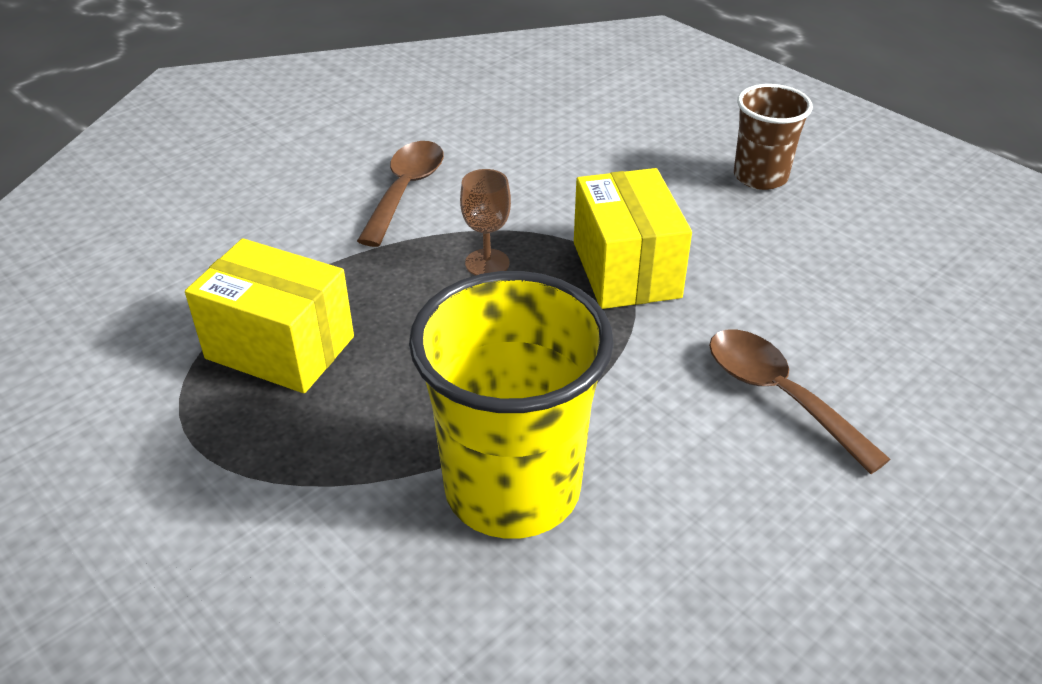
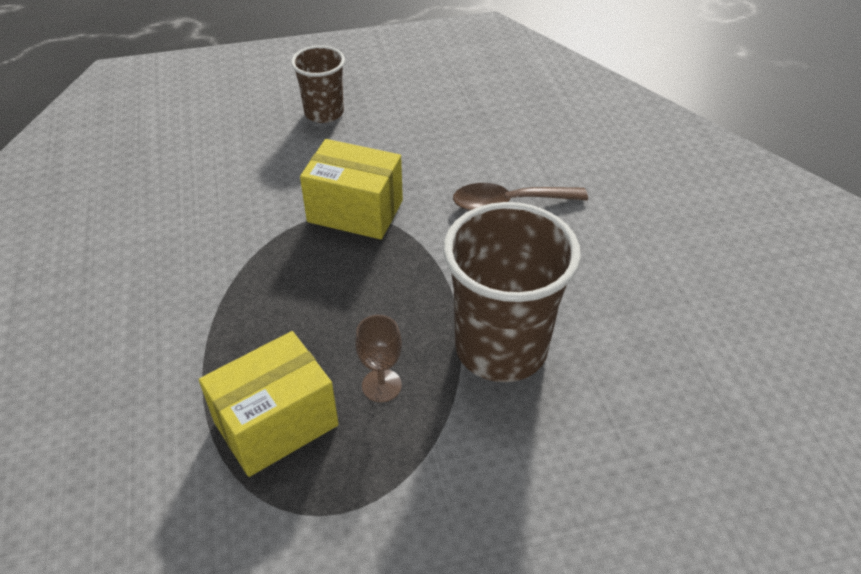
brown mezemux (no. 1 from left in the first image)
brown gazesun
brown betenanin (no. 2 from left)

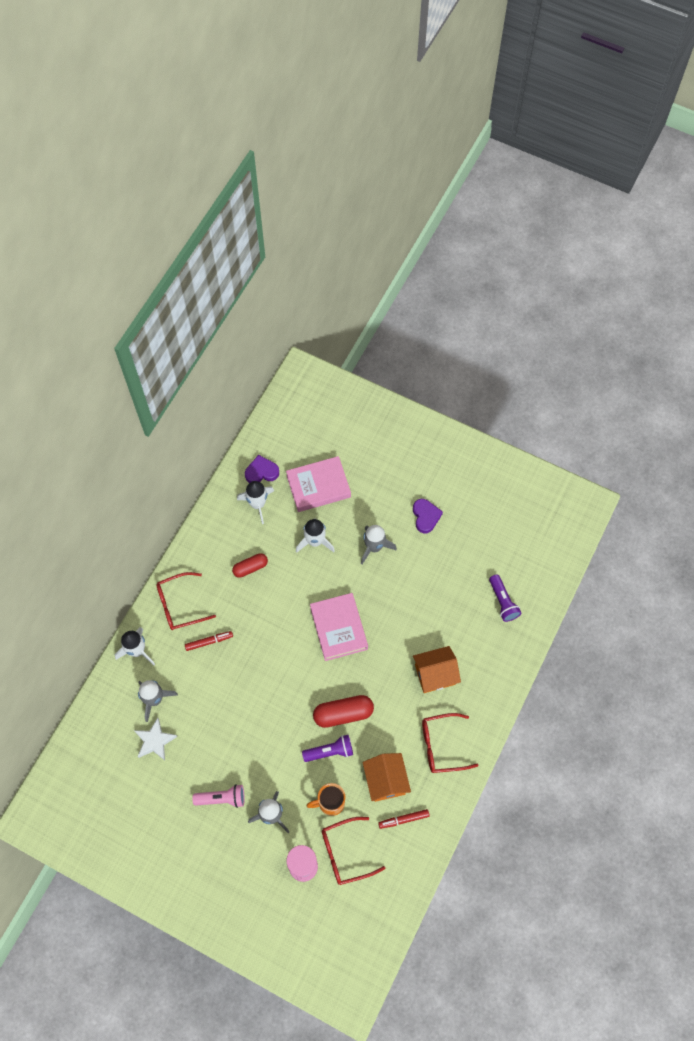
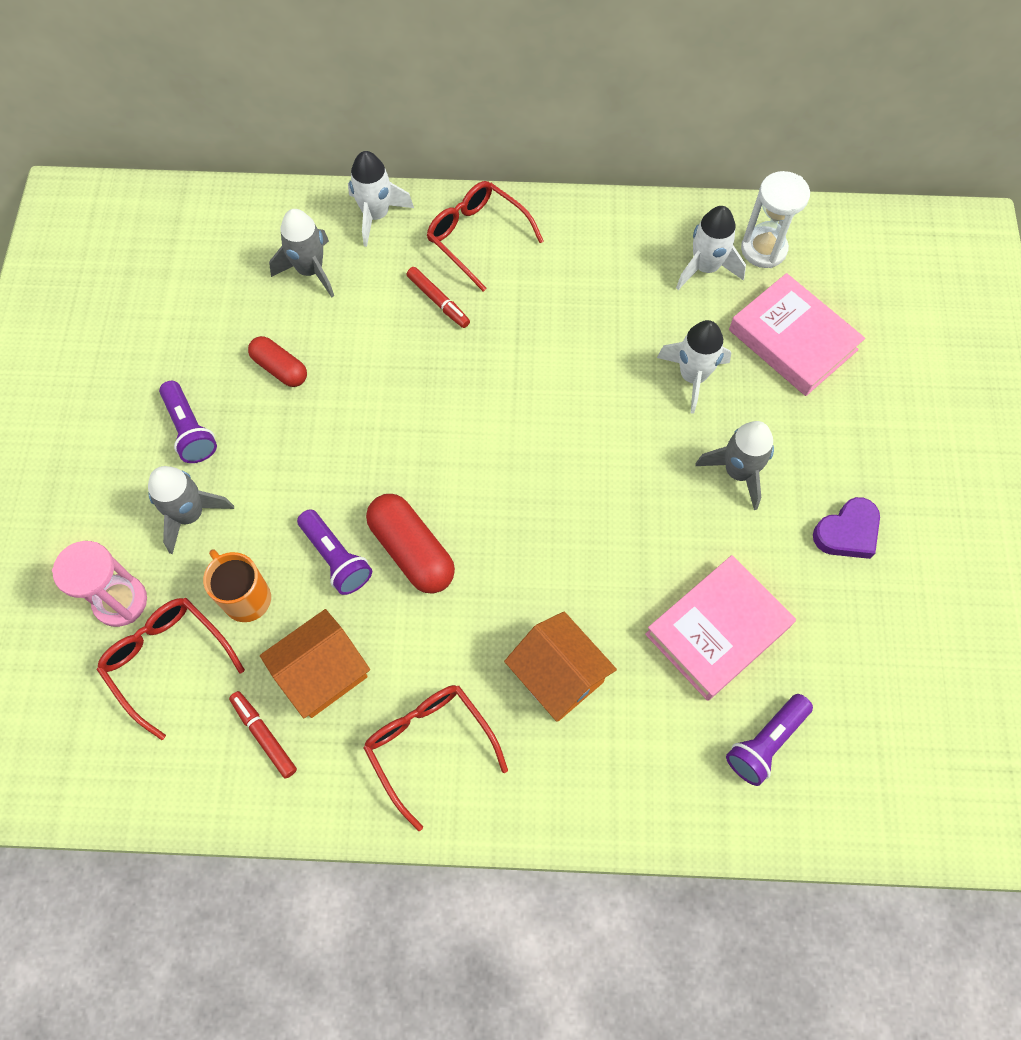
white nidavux
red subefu (no. 1 from left)
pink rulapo (no. 1 from left)
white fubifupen
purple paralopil (no. 1 from left)

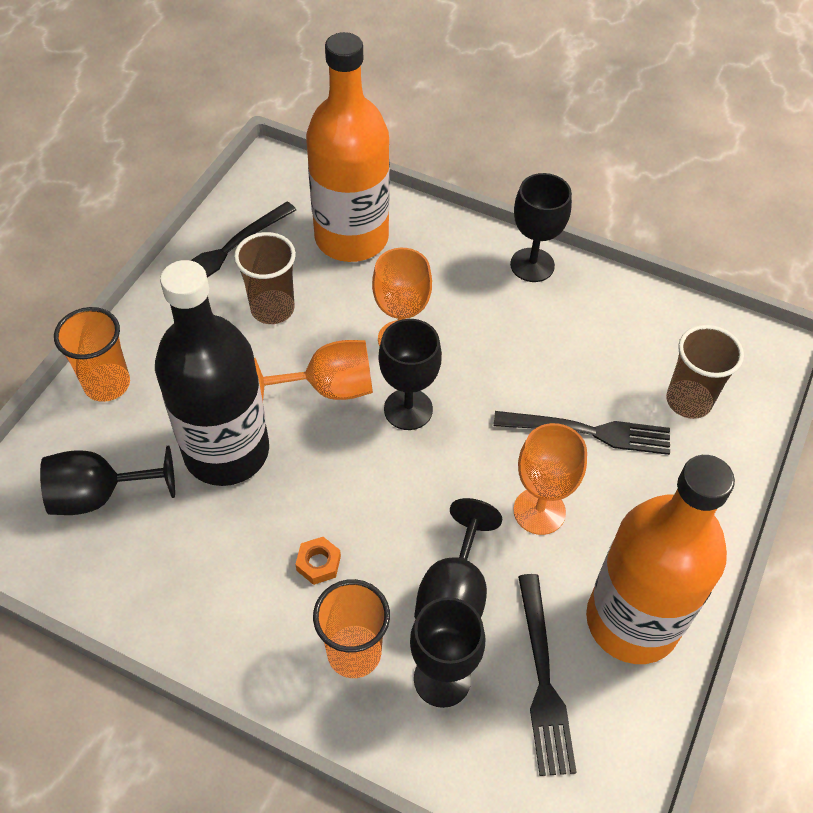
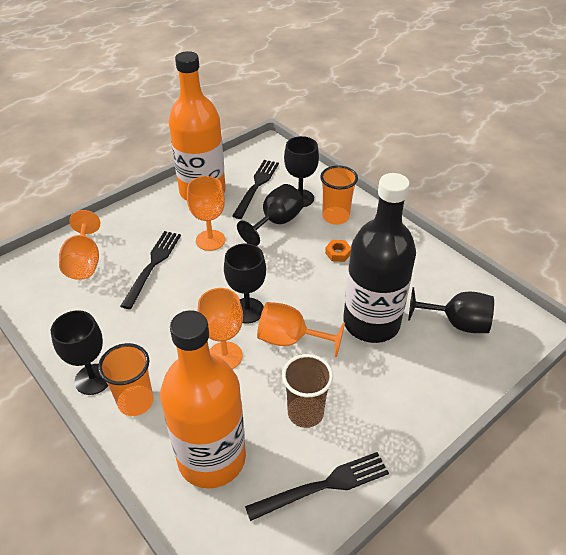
orange betenanin (no. 1 from left)
orange gazesun (no. 1 from left)
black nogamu (no. 1 from left)

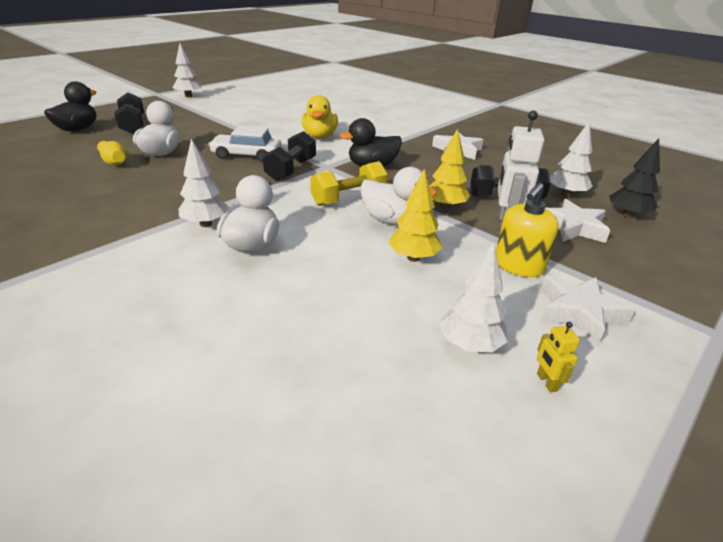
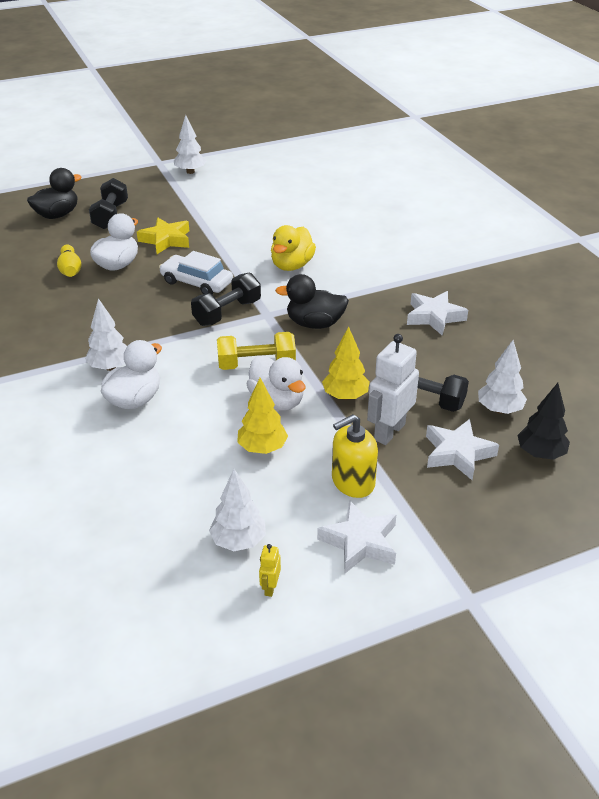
yellow nidavux

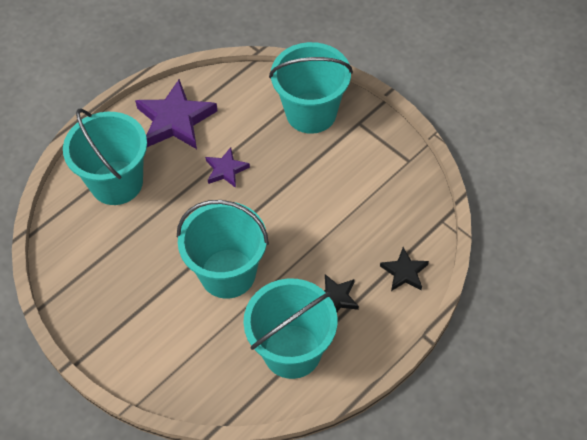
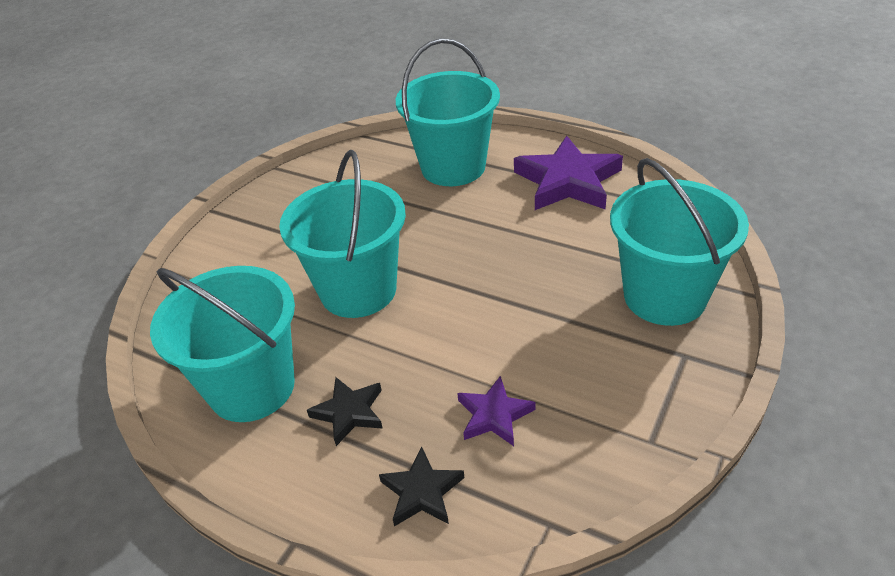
purple nidavux (no. 1 from left)

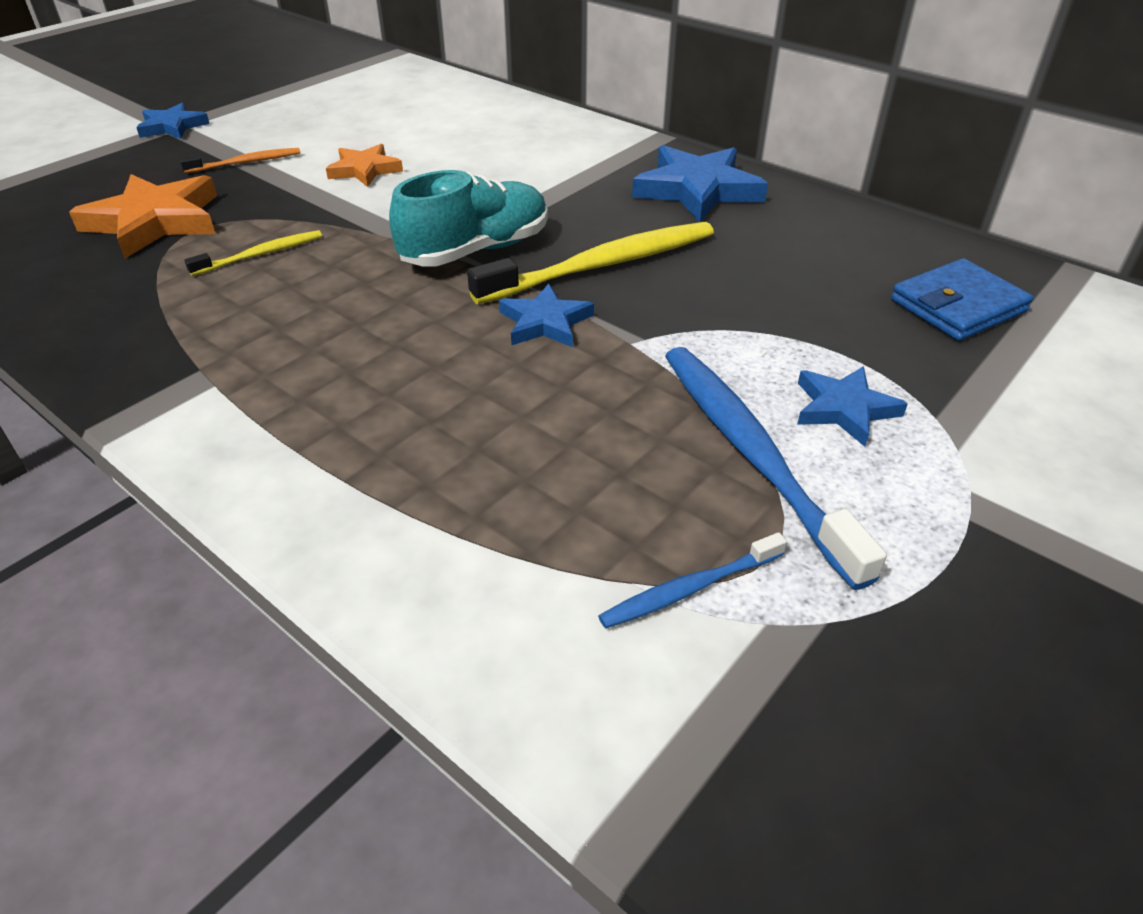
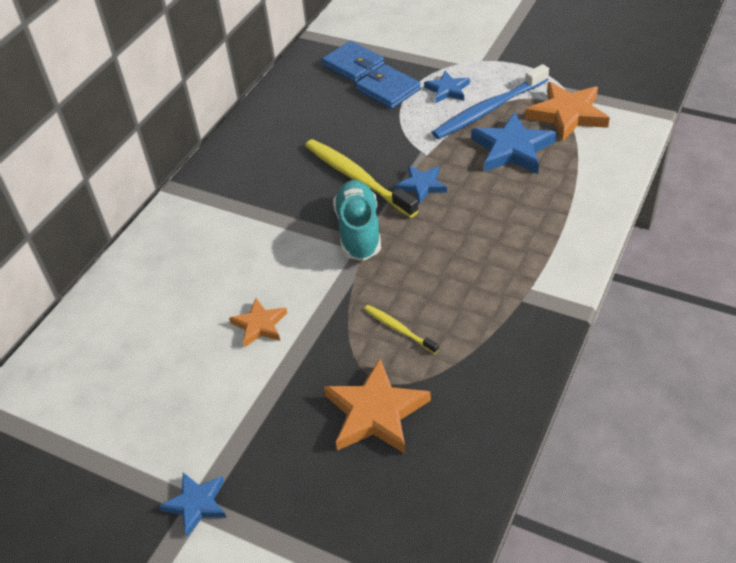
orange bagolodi
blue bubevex (no. 2 from left)
blue nidavux (no. 4 from left)
orange nidavux (no. 3 from left)
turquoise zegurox

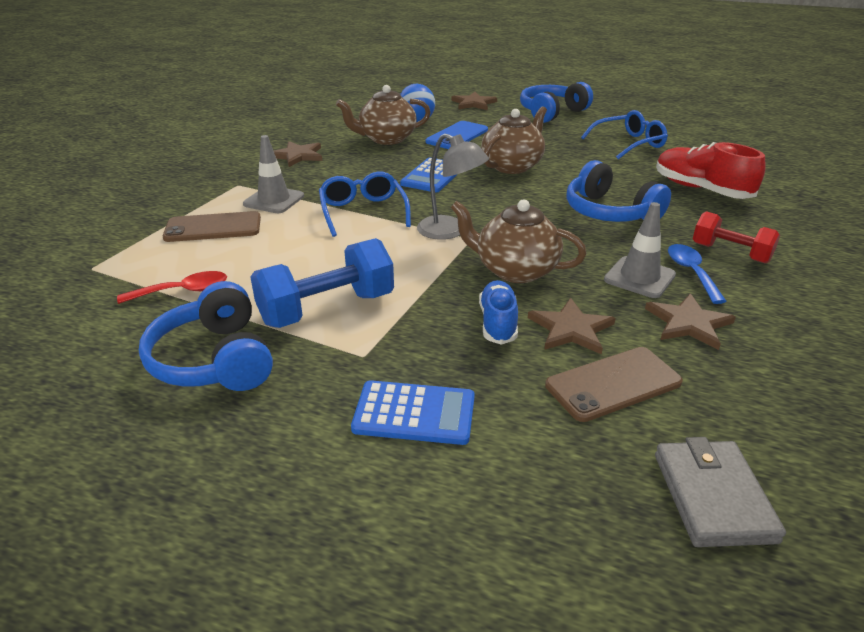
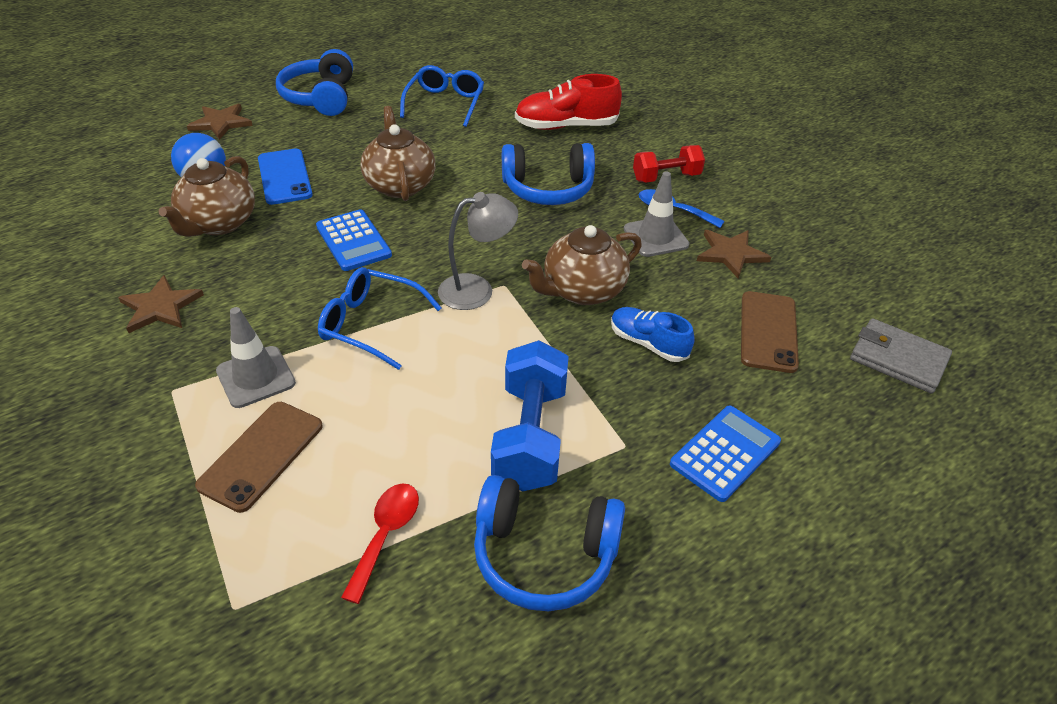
brown nidavux (no. 3 from left in the first image)

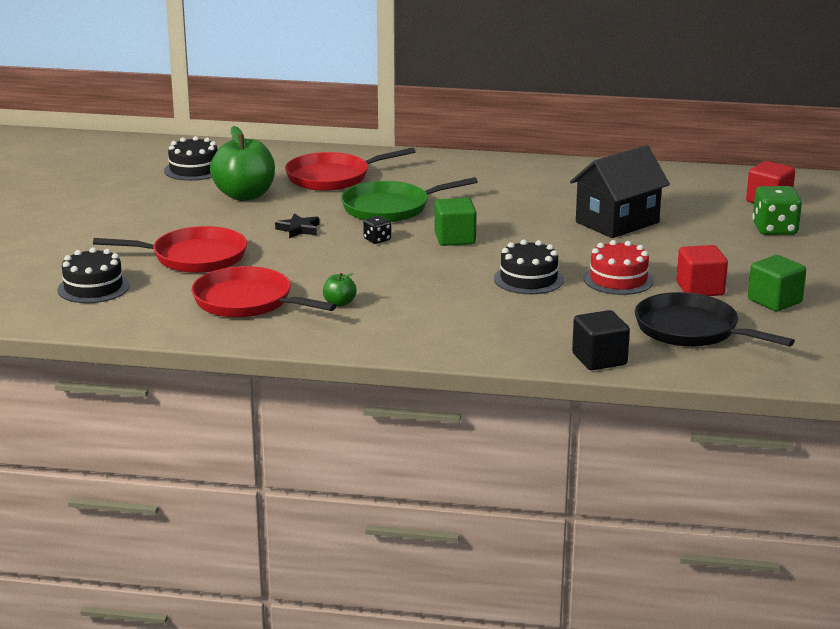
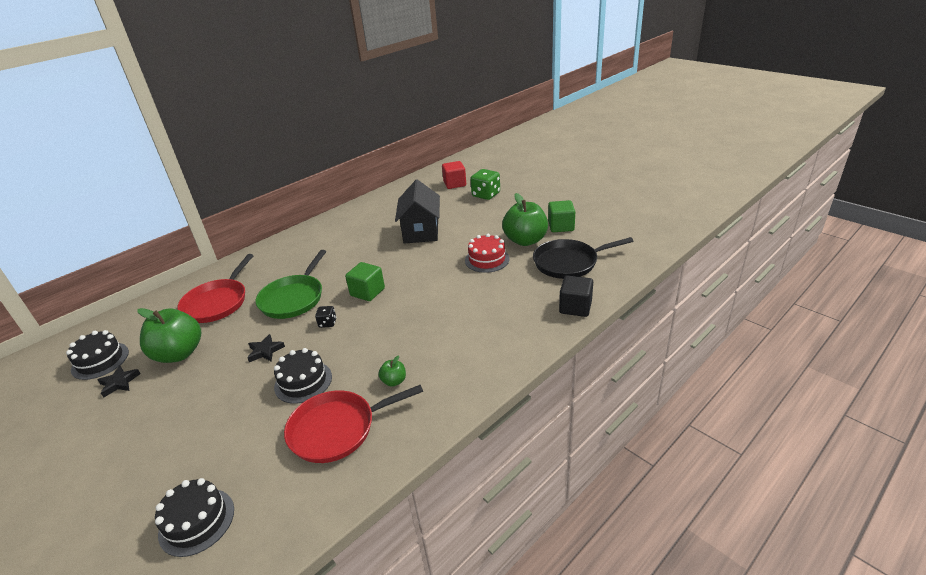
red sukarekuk (no. 1 from left in the first image)
black nidavux (no. 1 from left)
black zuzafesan (no. 3 from left)
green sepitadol (no. 3 from left)

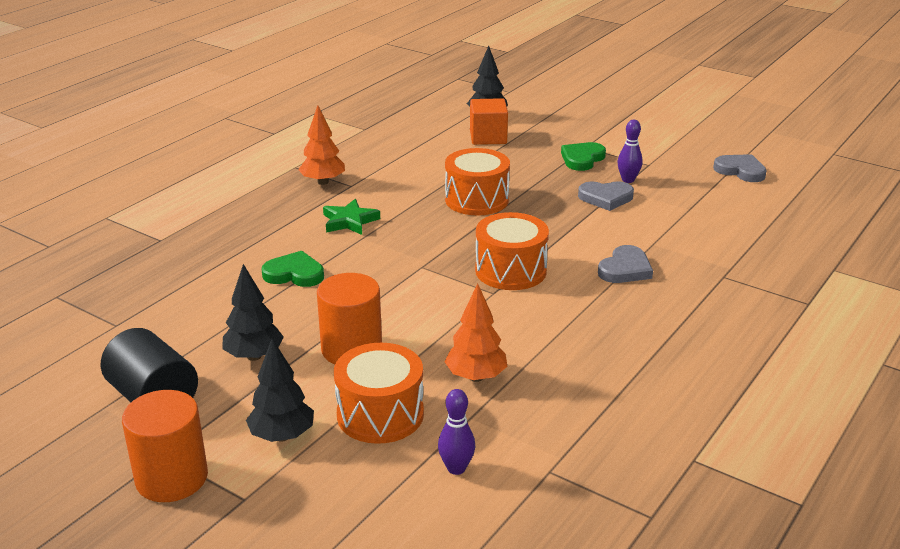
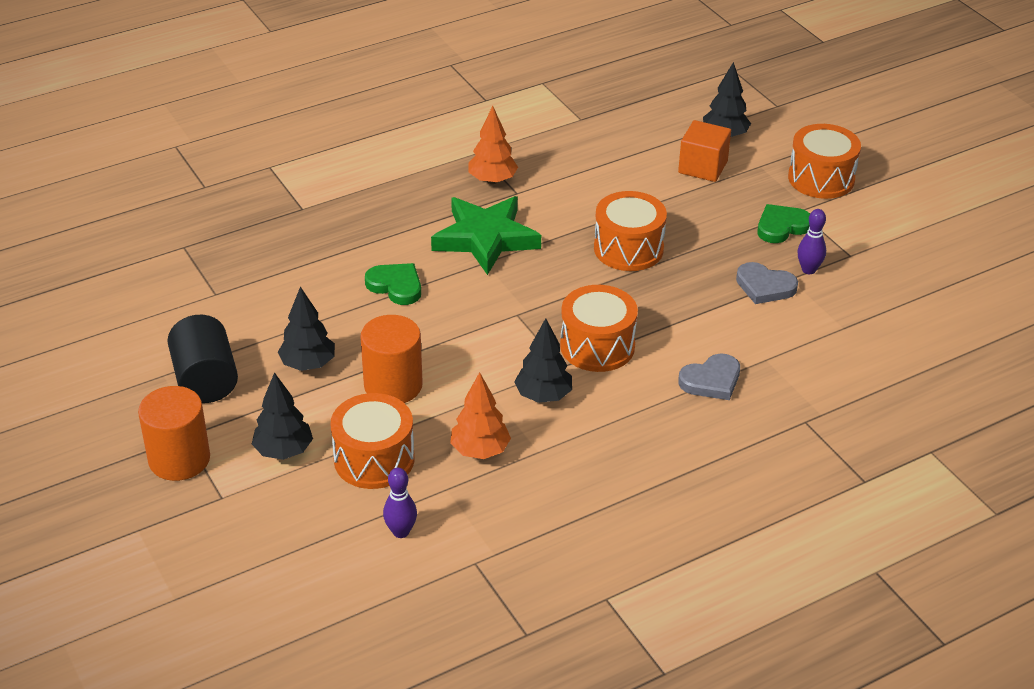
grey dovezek (no. 3 from left in the first image)
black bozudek (no. 3 from left)
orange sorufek (no. 4 from left)
green nidavux

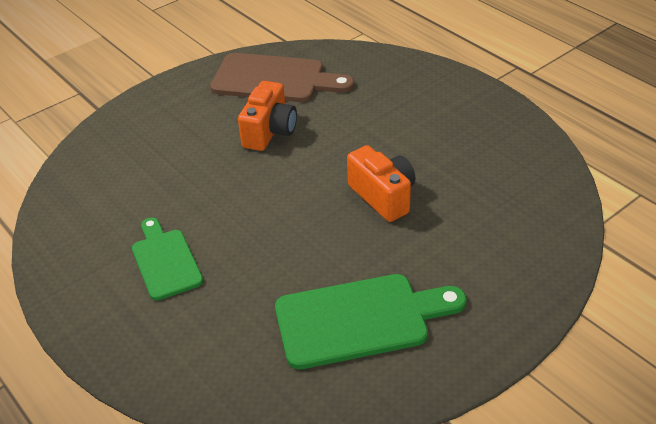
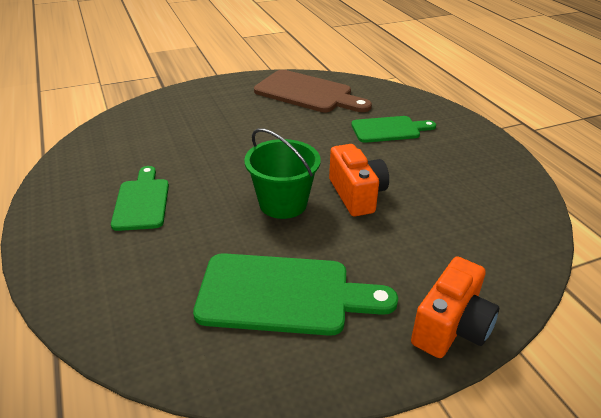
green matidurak
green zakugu (no. 3 from left)
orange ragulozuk (no. 2 from left)

